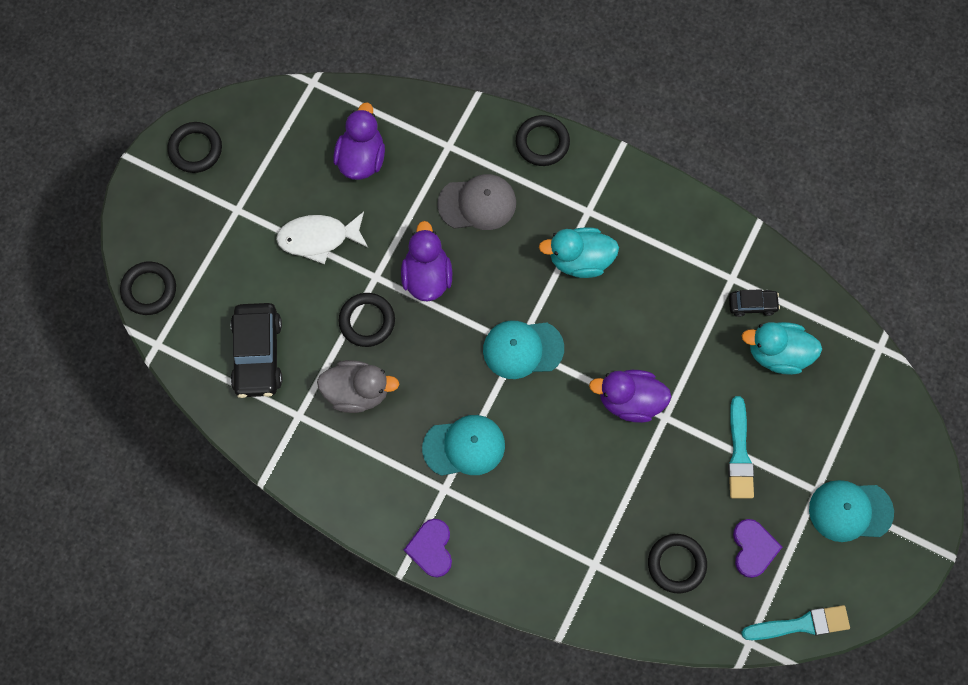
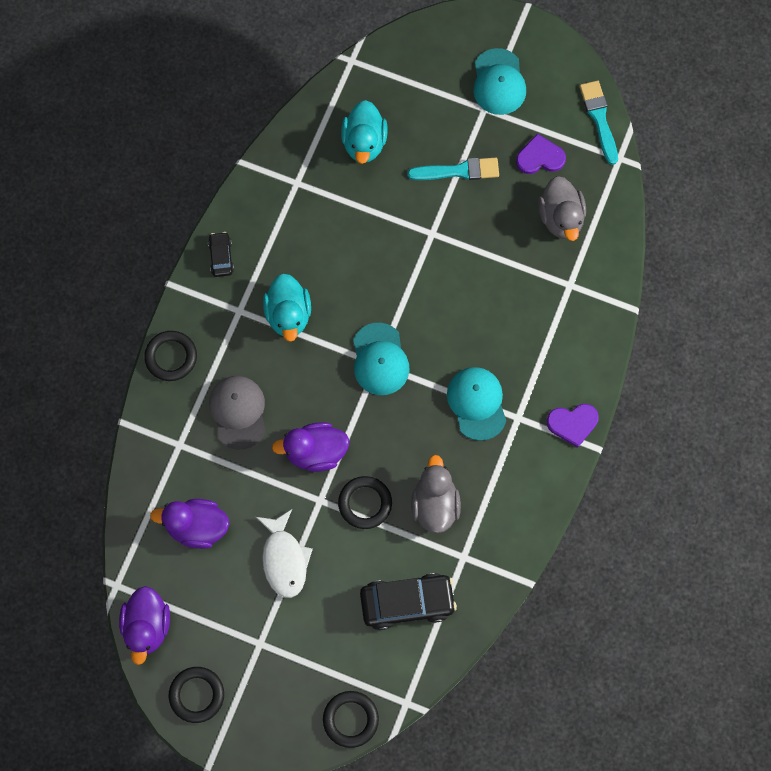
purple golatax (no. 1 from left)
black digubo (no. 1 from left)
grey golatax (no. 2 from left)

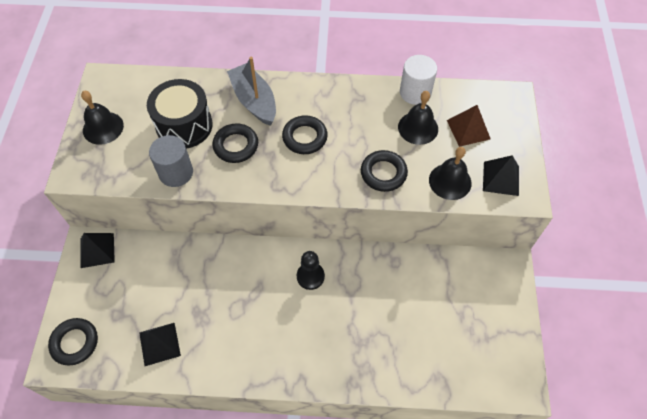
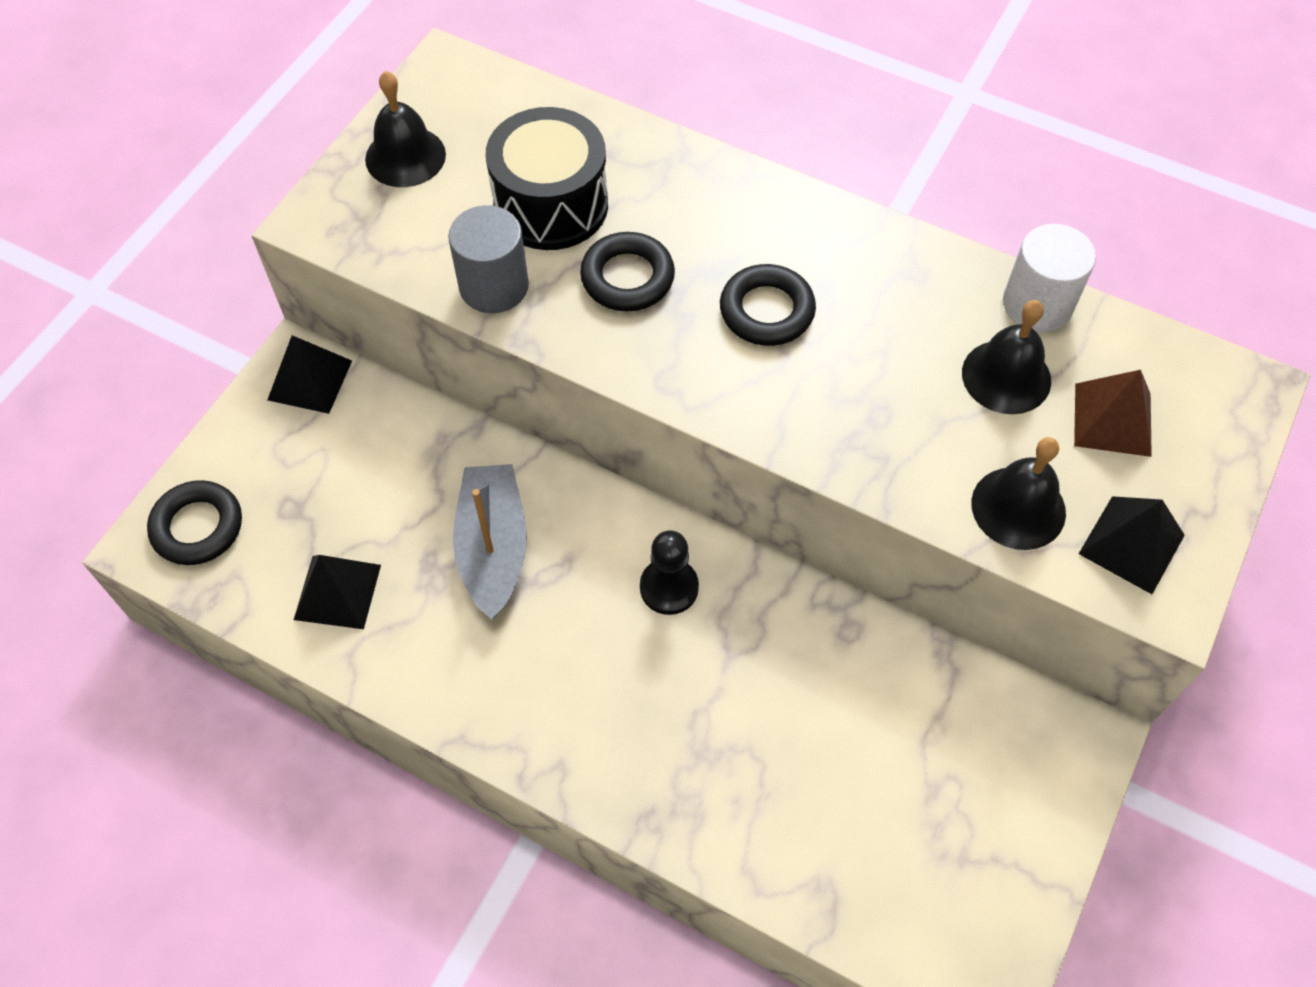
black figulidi (no. 4 from left in the first image)
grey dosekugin

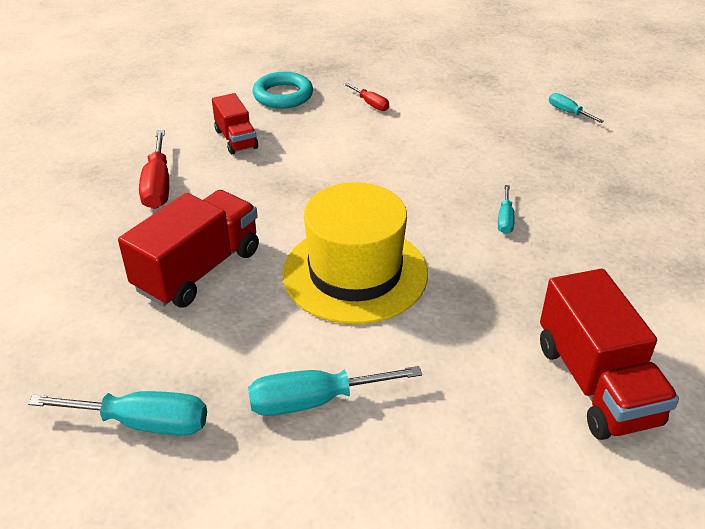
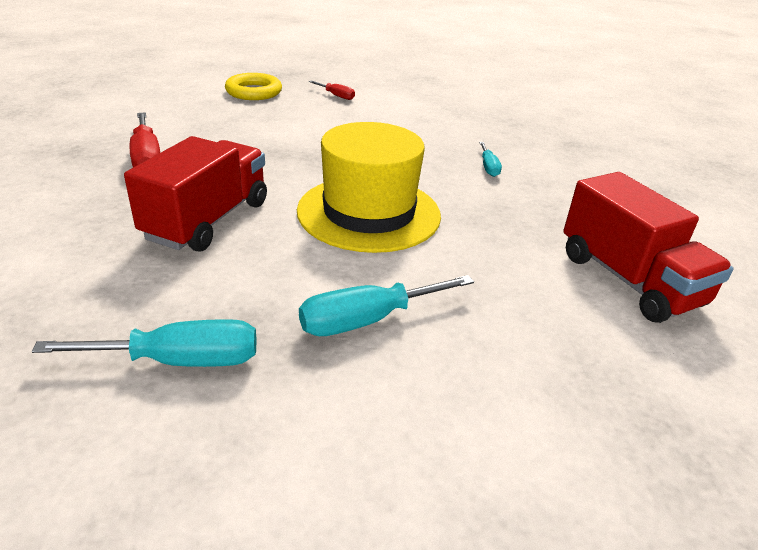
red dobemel (no. 2 from left in the first image)
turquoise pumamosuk (no. 4 from left in the first image)
yellow figulidi

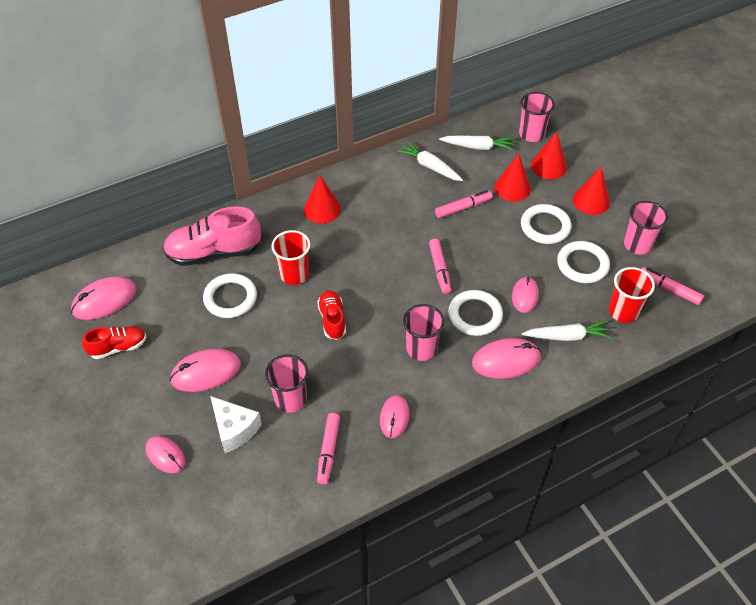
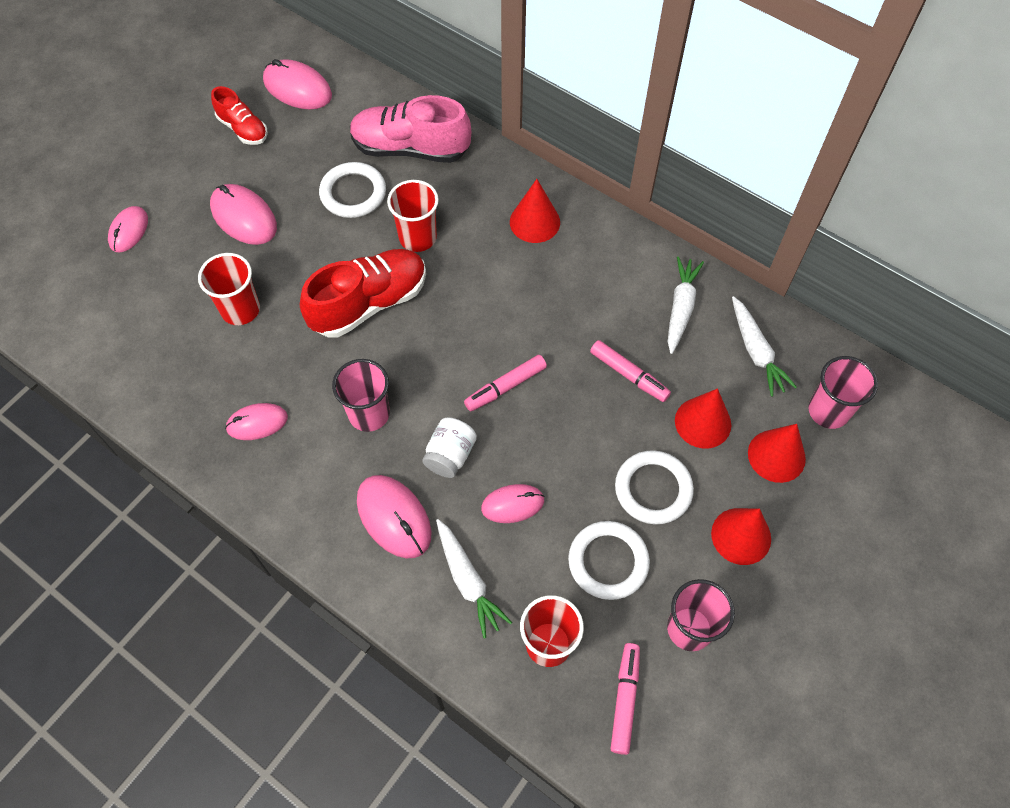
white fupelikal
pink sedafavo (no. 1 from left in the first image)
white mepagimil
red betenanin (no. 1 from left)
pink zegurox
red zegurox (no. 2 from left)

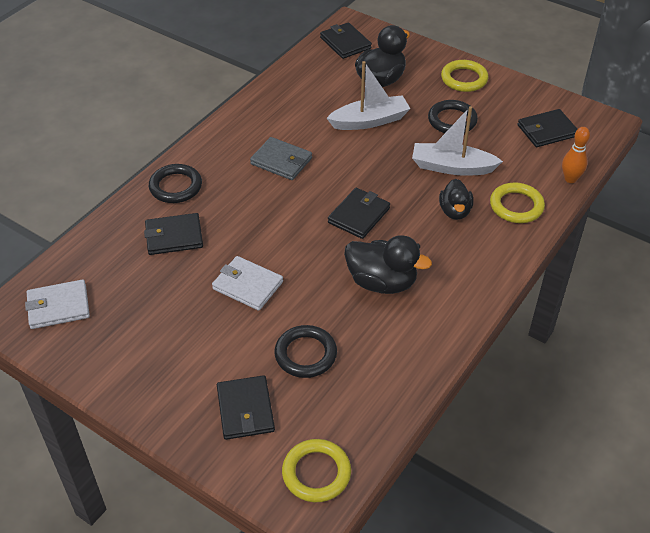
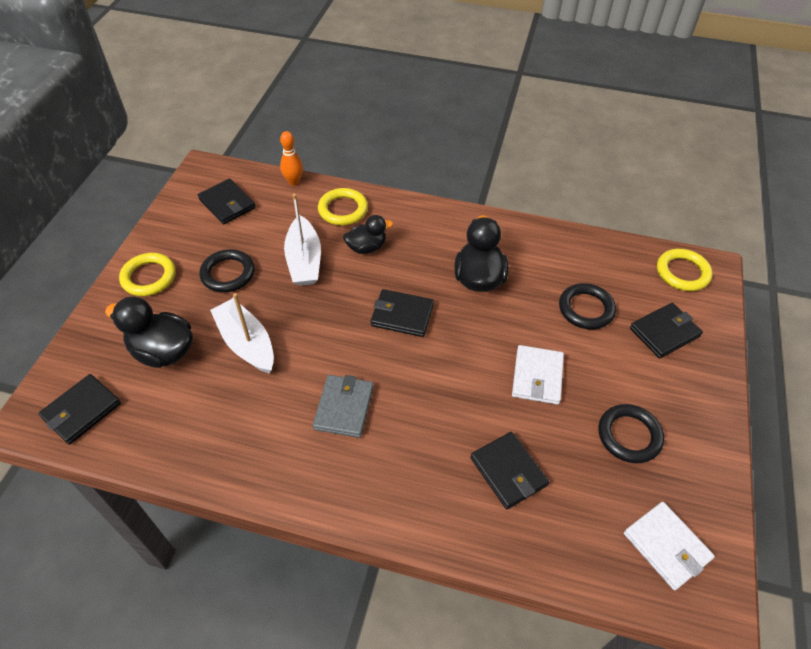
black figulidi (no. 3 from left)

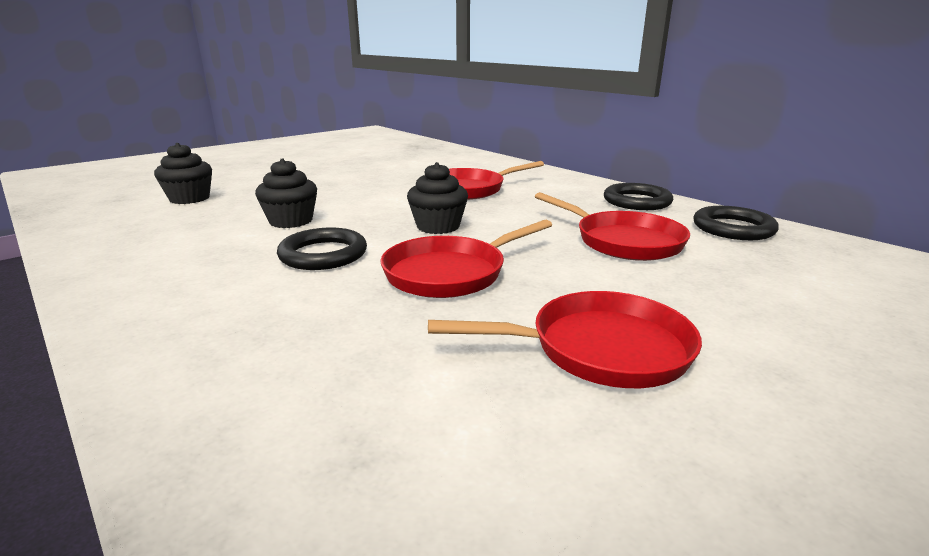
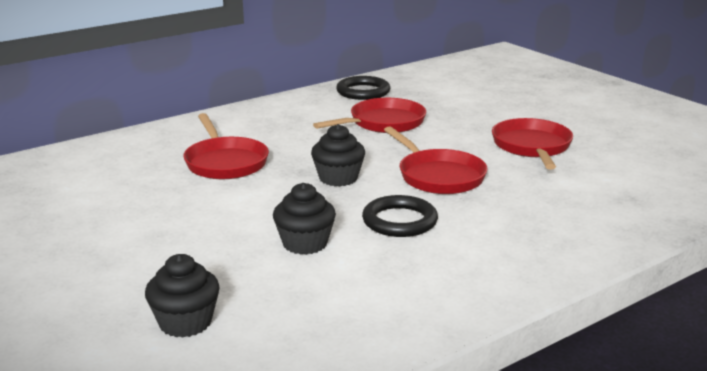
black figulidi (no. 2 from left in the first image)

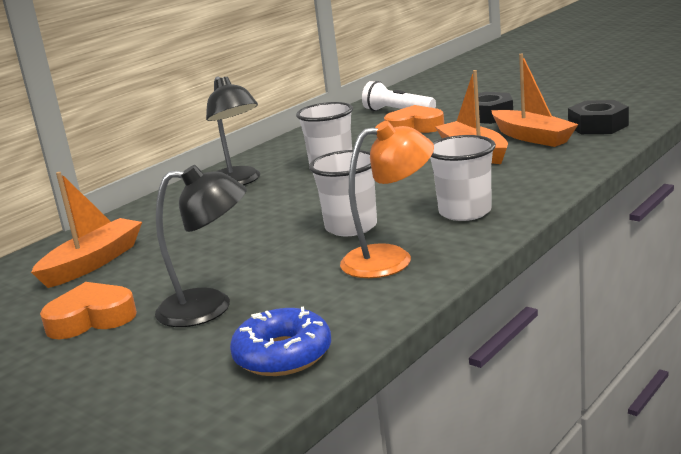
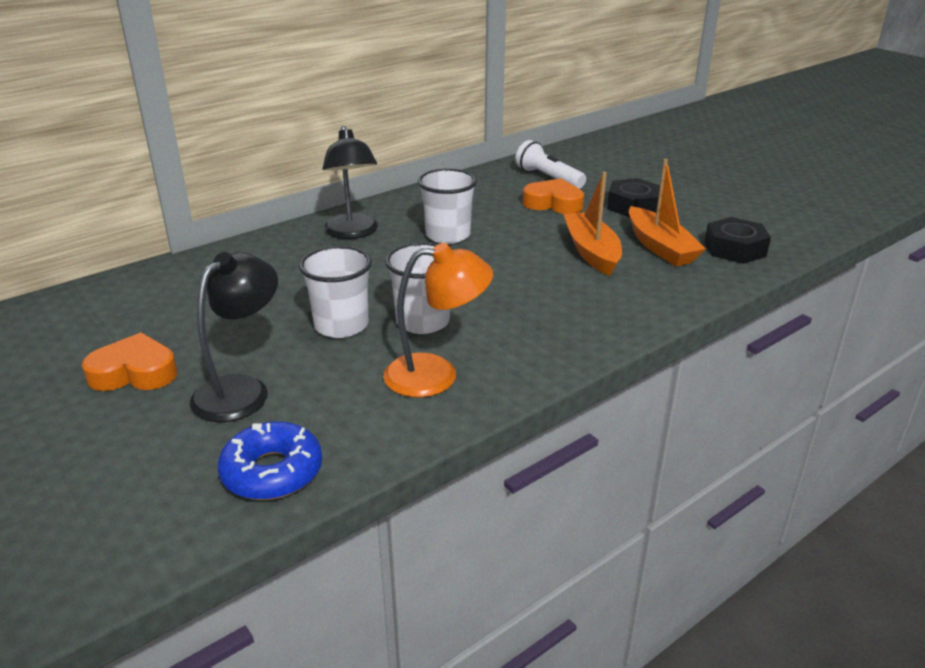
orange dosekugin (no. 1 from left in the first image)
white betenanin (no. 1 from left)
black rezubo (no. 1 from left)

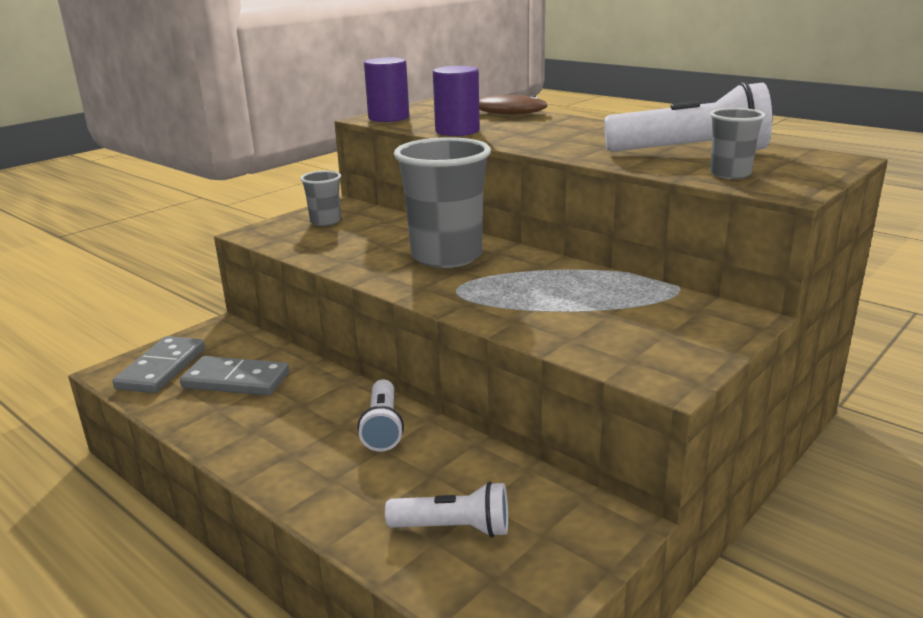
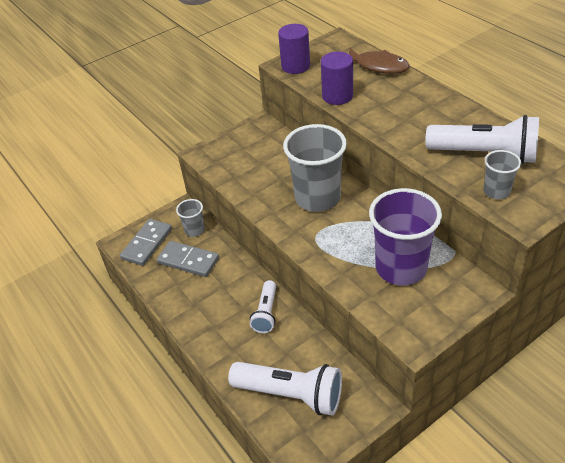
purple betenanin
grey betenanin (no. 1 from left)
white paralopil (no. 2 from left)

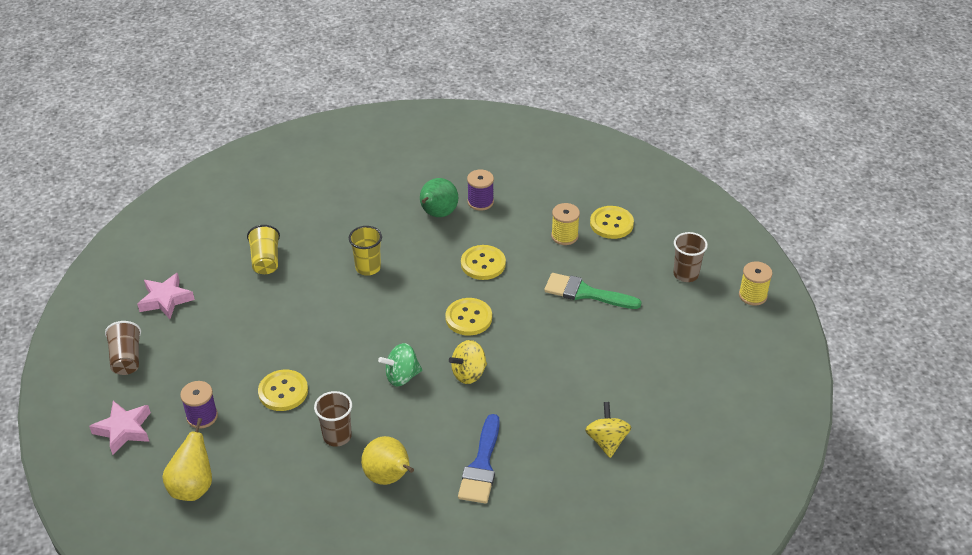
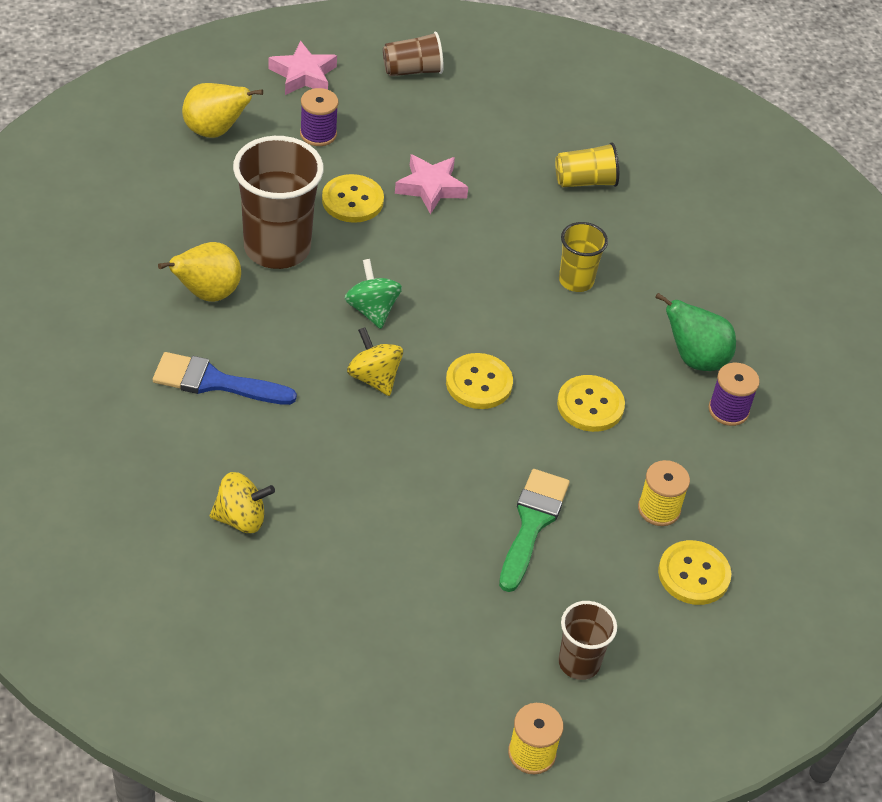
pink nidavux (no. 2 from left)
brown betenanin (no. 1 from left)

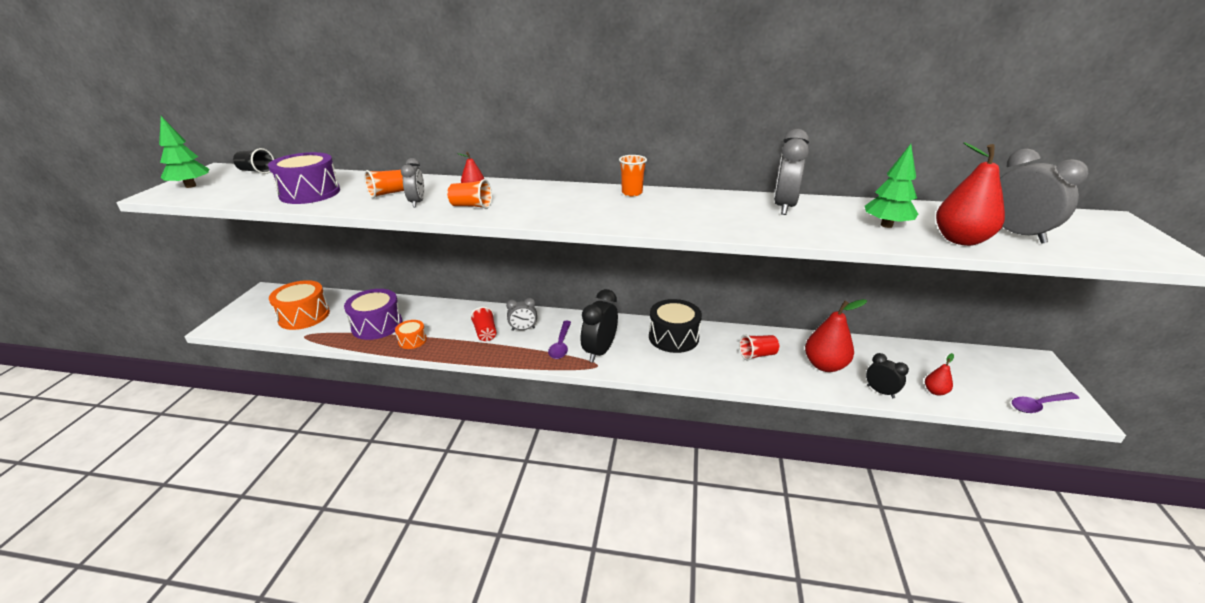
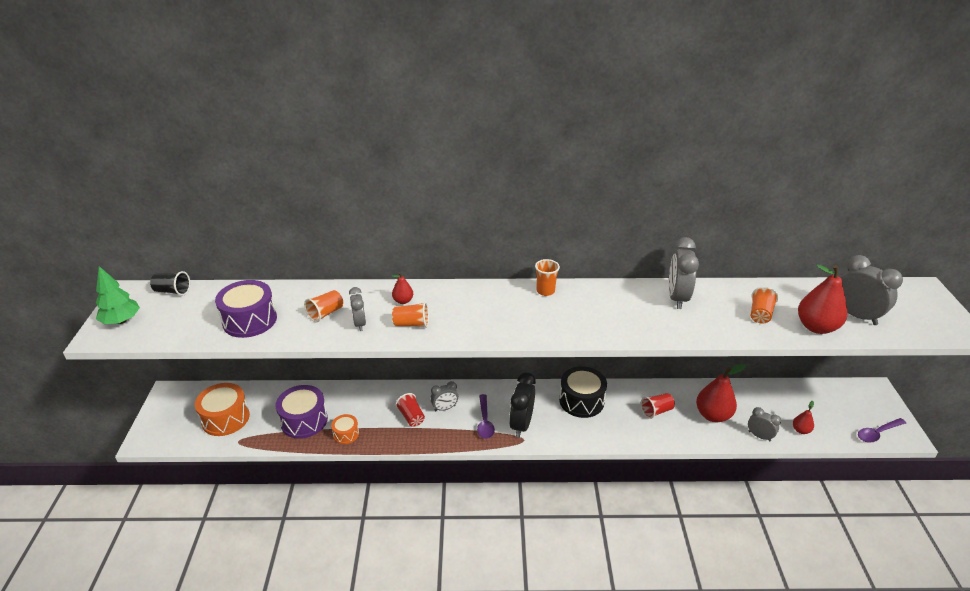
orange betenanin (no. 4 from left)
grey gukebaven (no. 4 from left)

